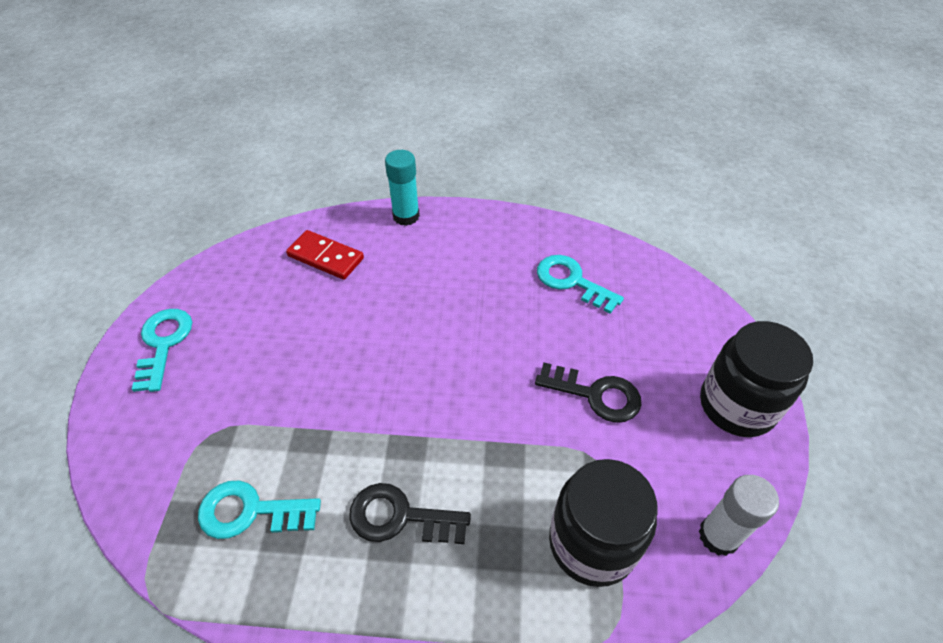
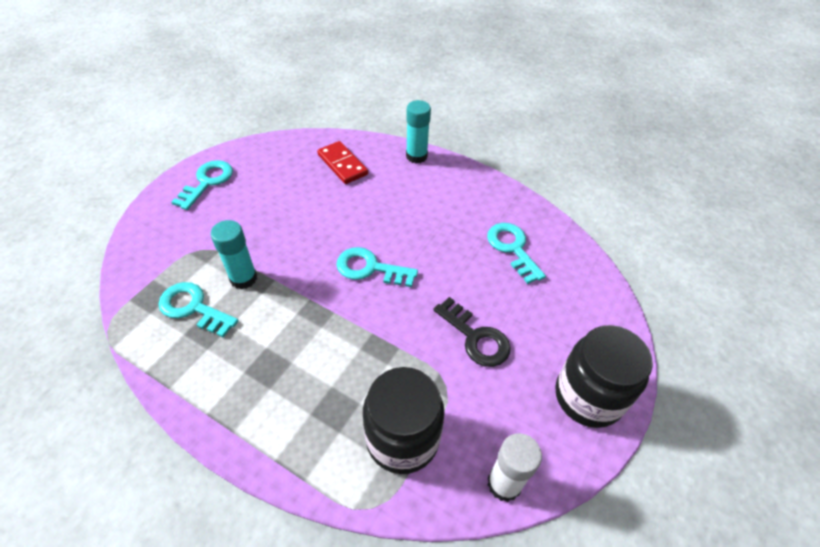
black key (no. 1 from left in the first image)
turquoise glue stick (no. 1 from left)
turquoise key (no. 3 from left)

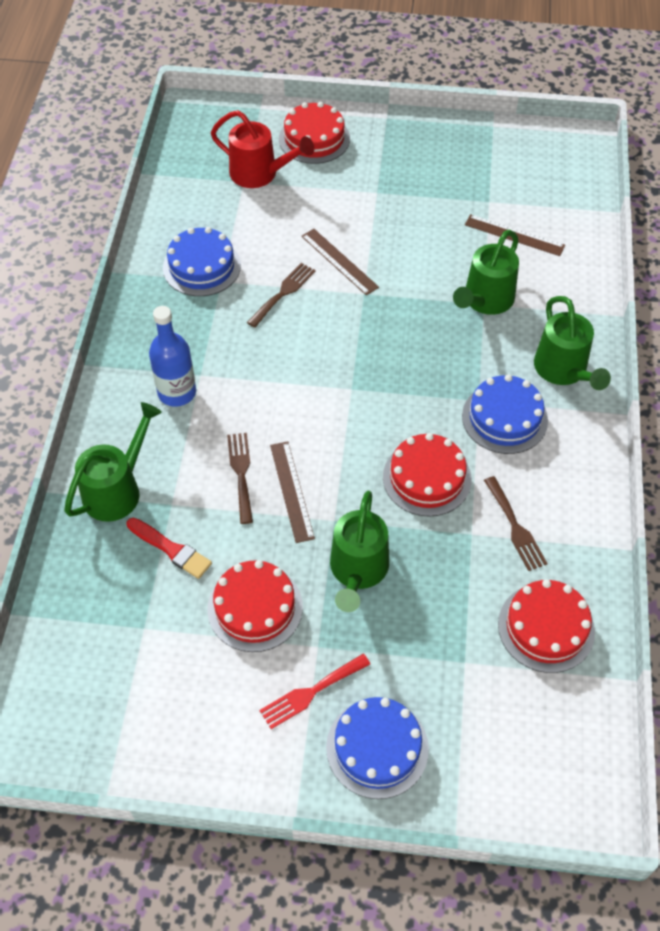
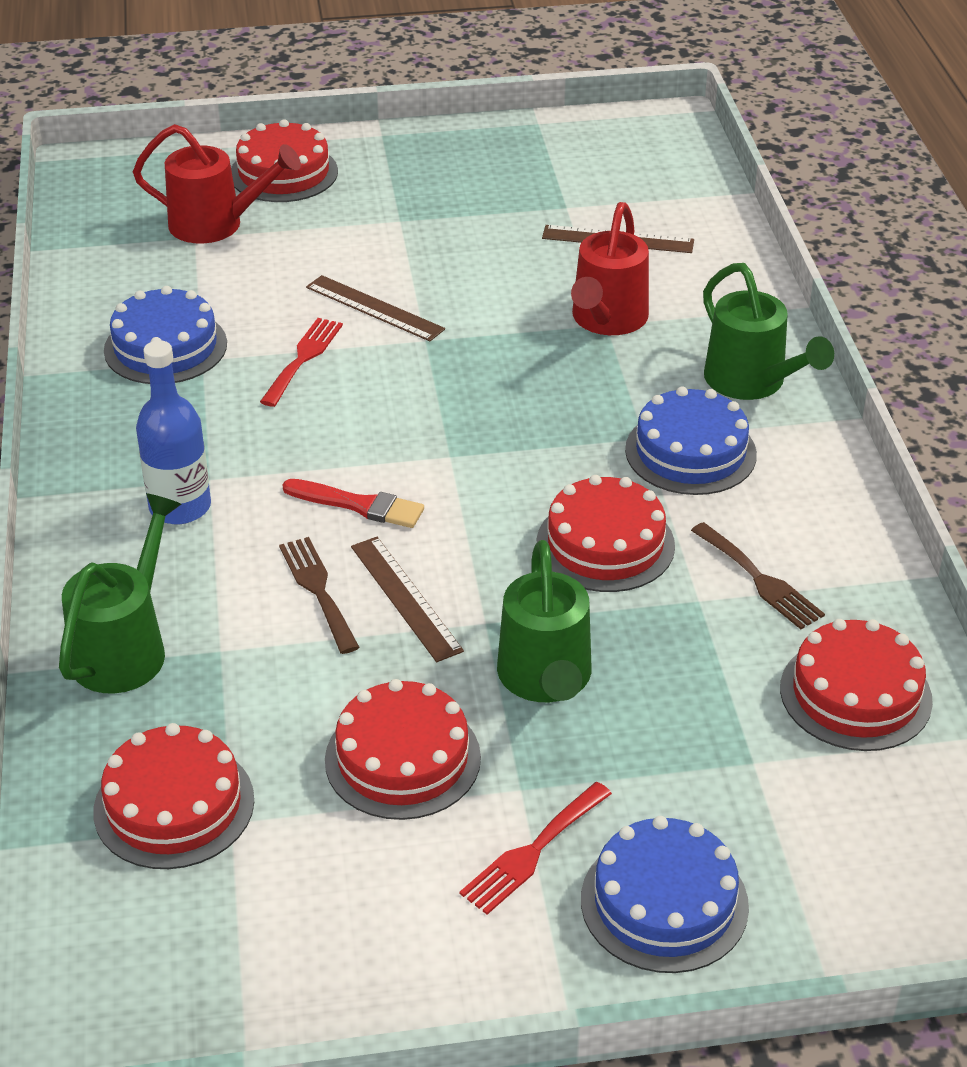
red cake (no. 1 from left)
red brush
red fork (no. 1 from left)
red watering can (no. 2 from left)

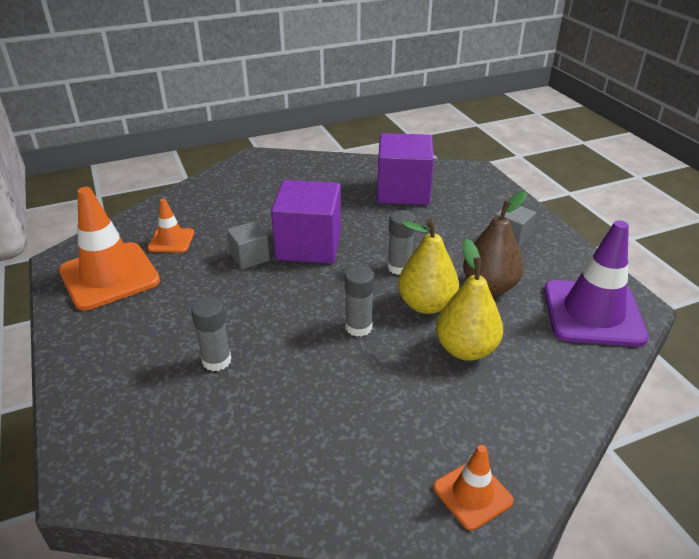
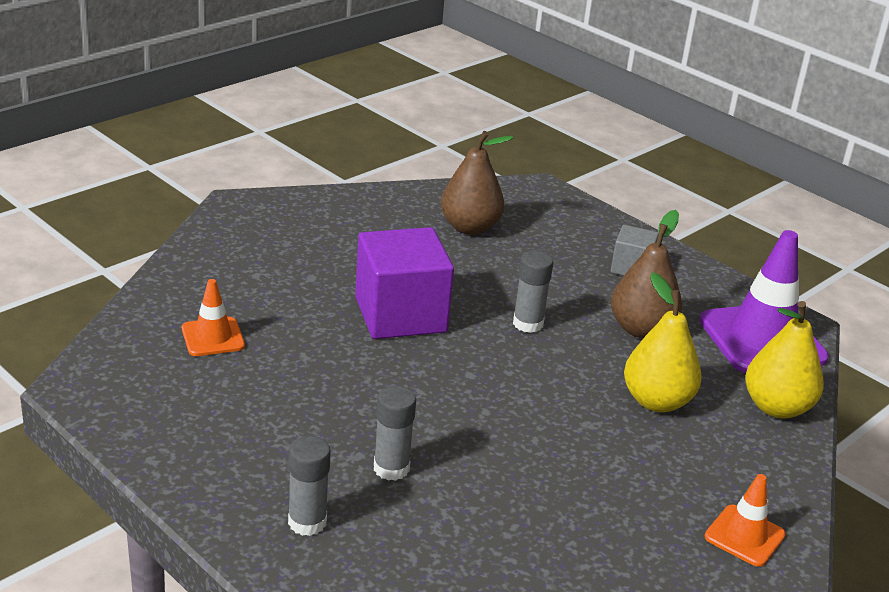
orange traffic cone (no. 1 from left in the first image)
grey cube (no. 1 from left in the first image)
grey glue stick (no. 1 from left)
yellow pear (no. 2 from left)
brown pear (no. 1 from left)

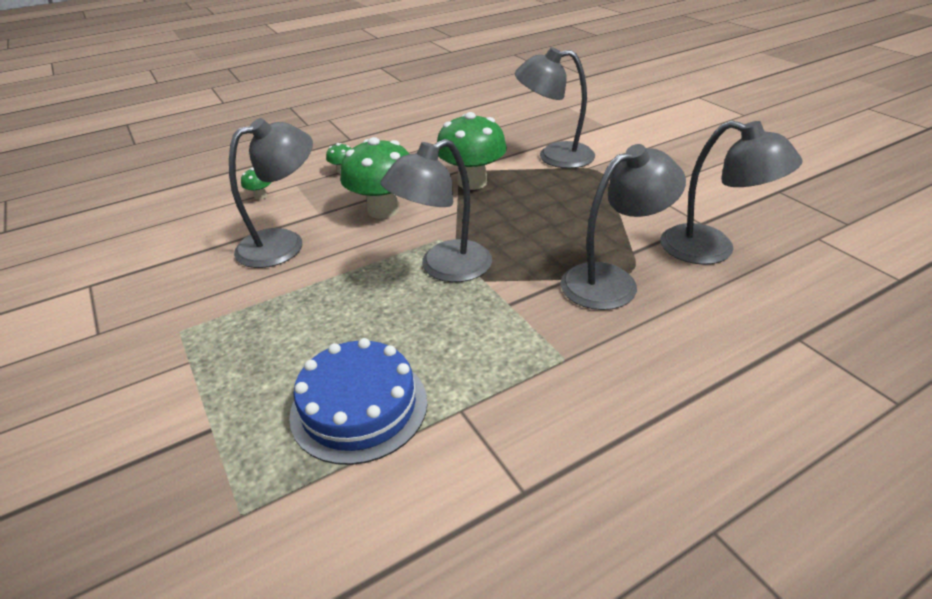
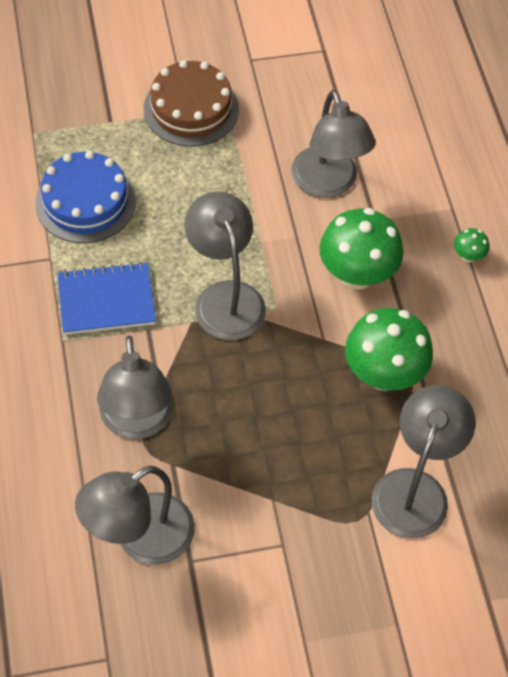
green mushroom (no. 1 from left in the first image)
blue notebook
brown cake

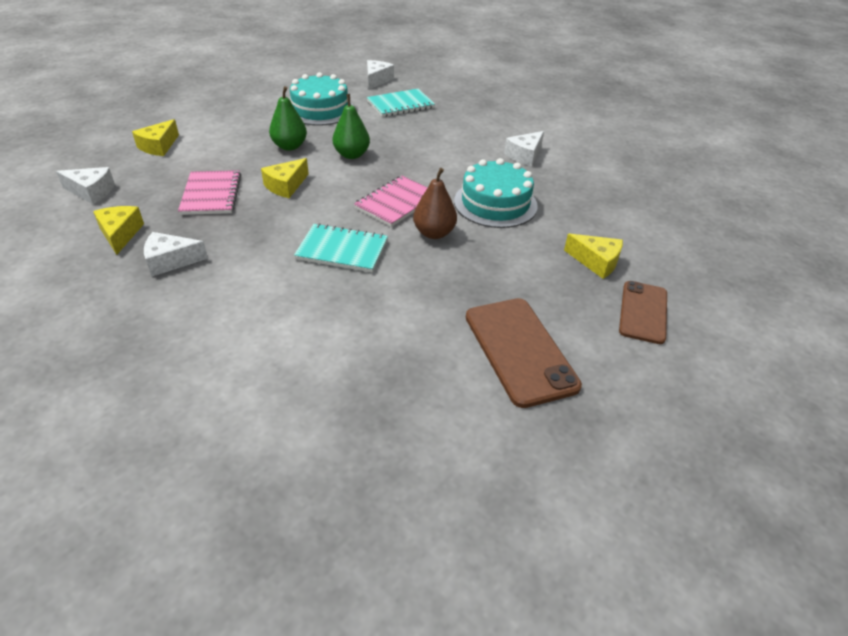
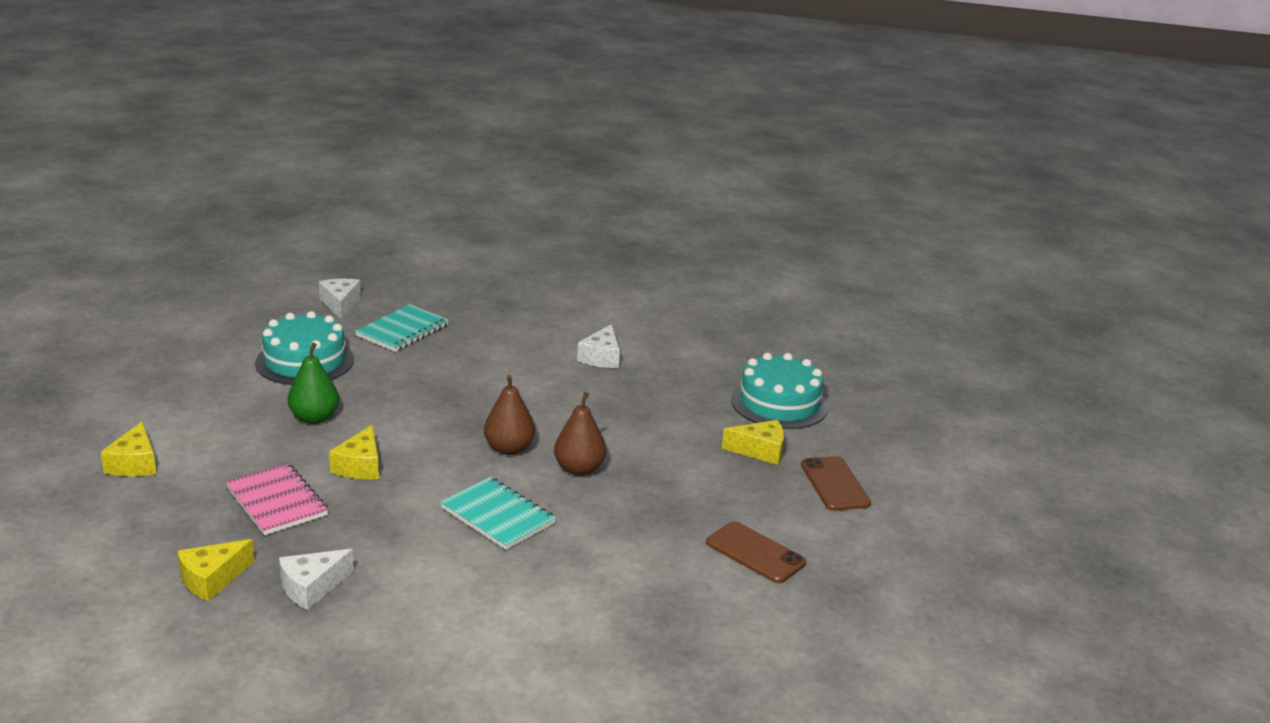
white cheese (no. 1 from left in the first image)
green pear (no. 2 from left in the first image)
turquoise cake (no. 2 from left)
brown pear (no. 1 from left)
yellow cheese (no. 2 from left)
turquoise notebook (no. 2 from left)
brown phone (no. 1 from left)

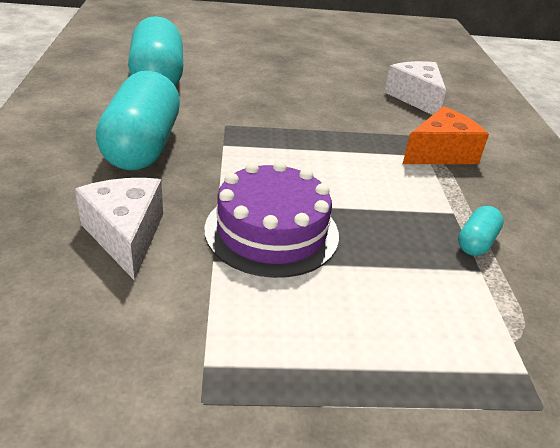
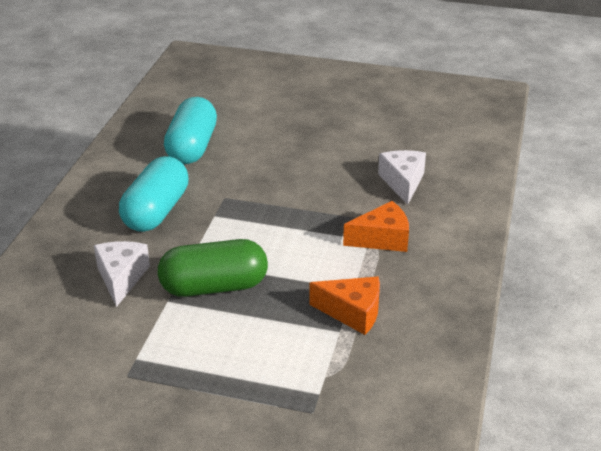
green capsule
orange cheese (no. 1 from left)

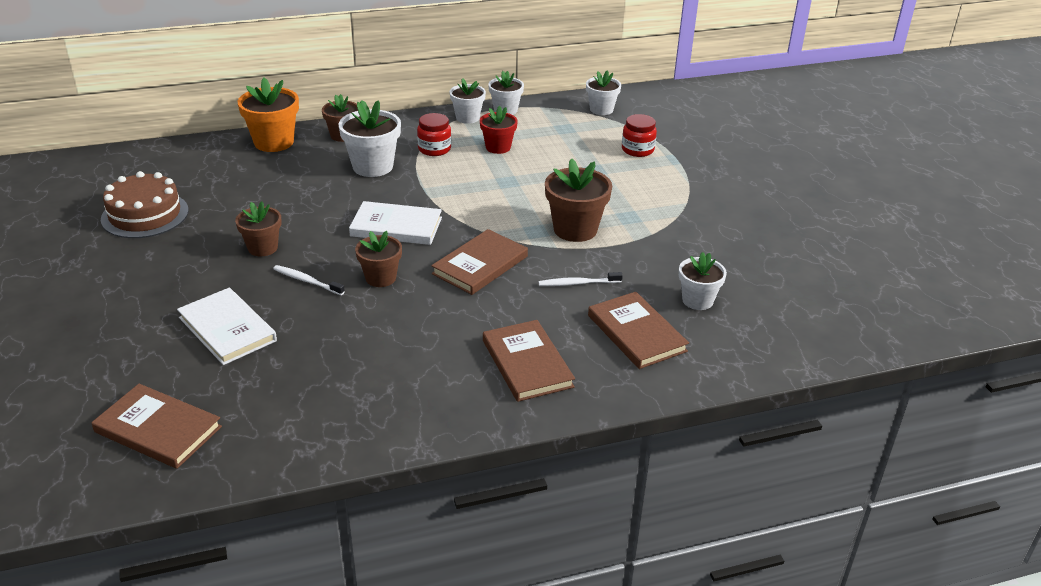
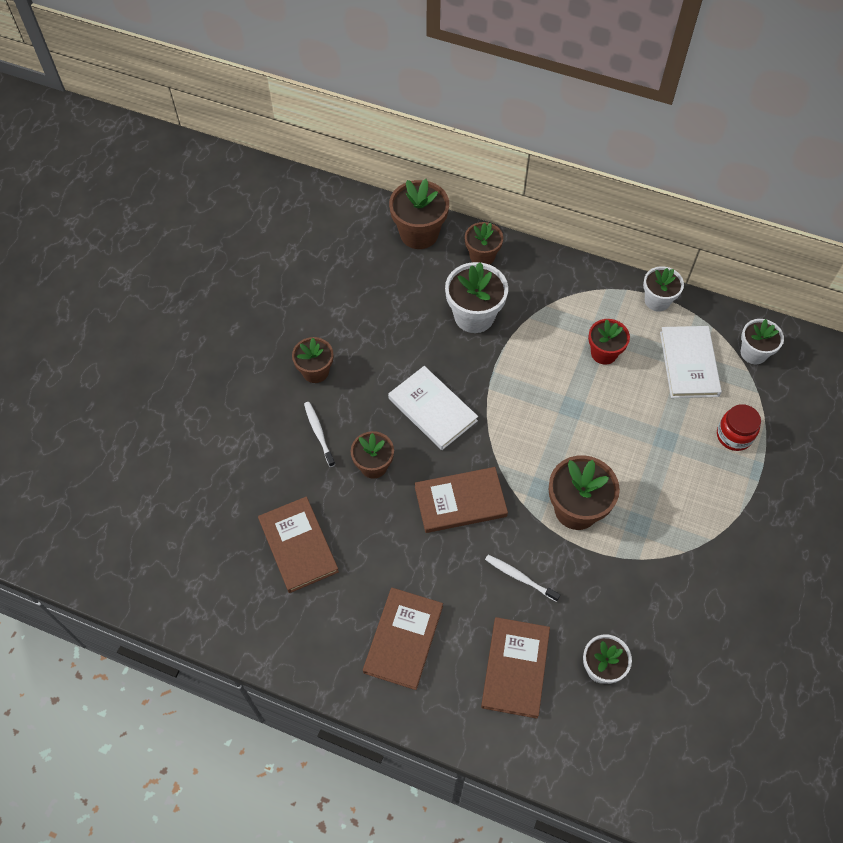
brown cake
red jar (no. 1 from left in the first image)
white flower pot (no. 2 from left in the first image)
brown book (no. 1 from left)
white book (no. 2 from left)
brown flower pot (no. 3 from left)

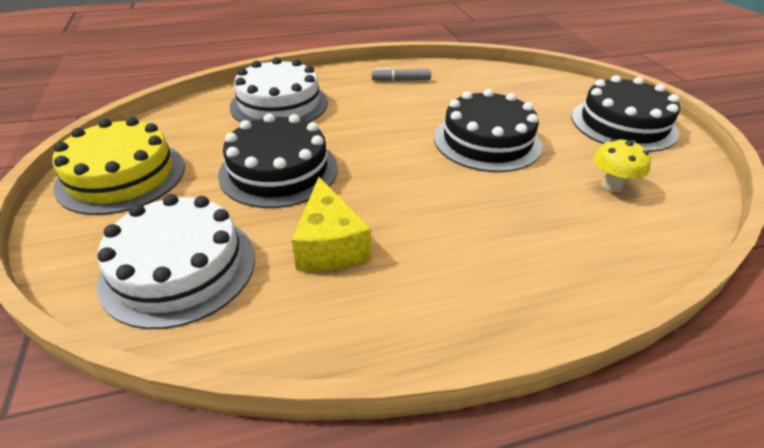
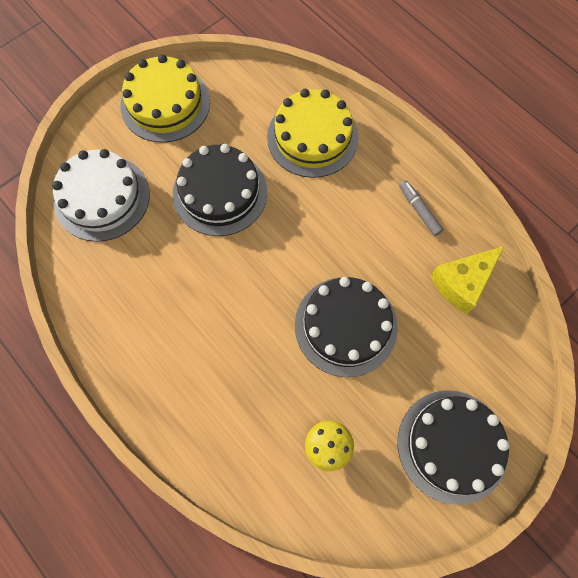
yellow cheese
yellow cake (no. 2 from left)

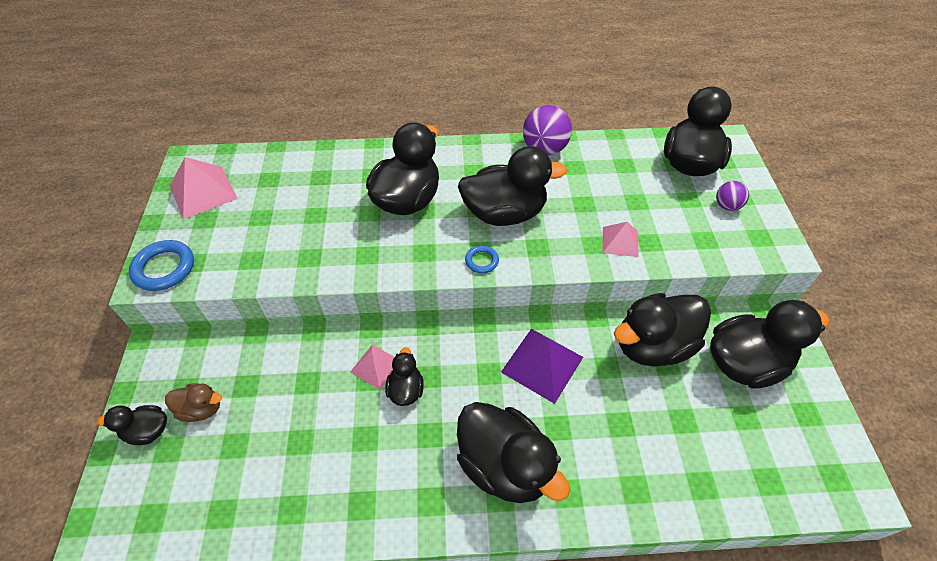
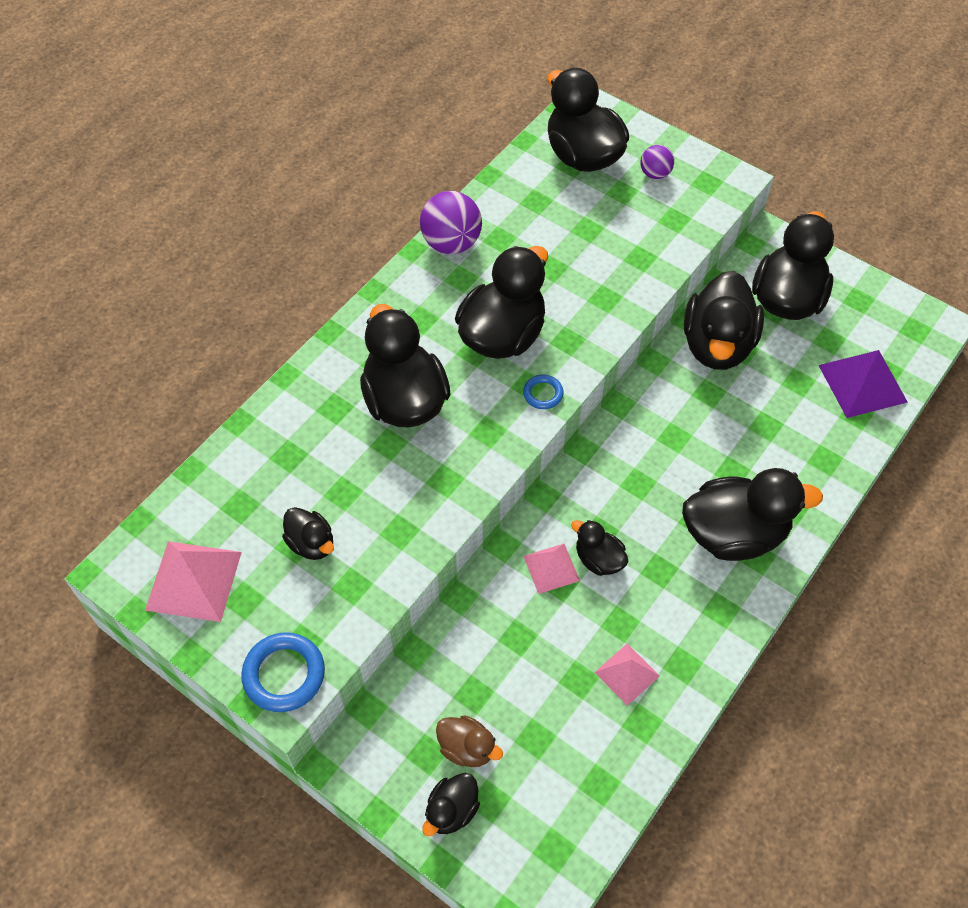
black duck (no. 1 from left)
purple pyramid
pink pyramid (no. 3 from left)
brown duck

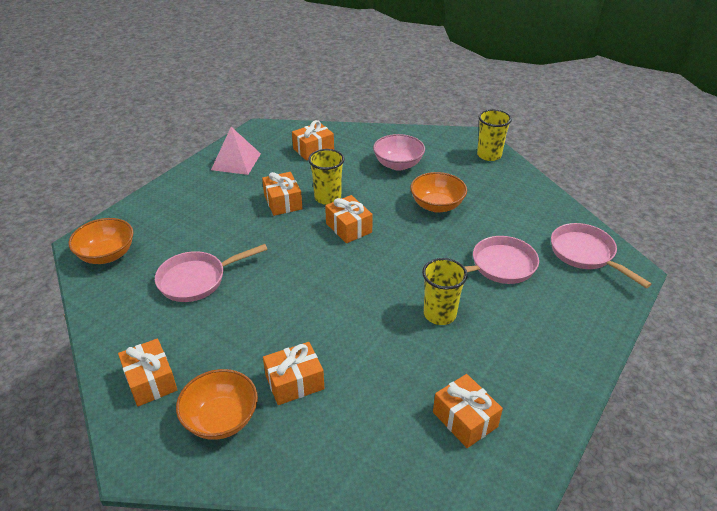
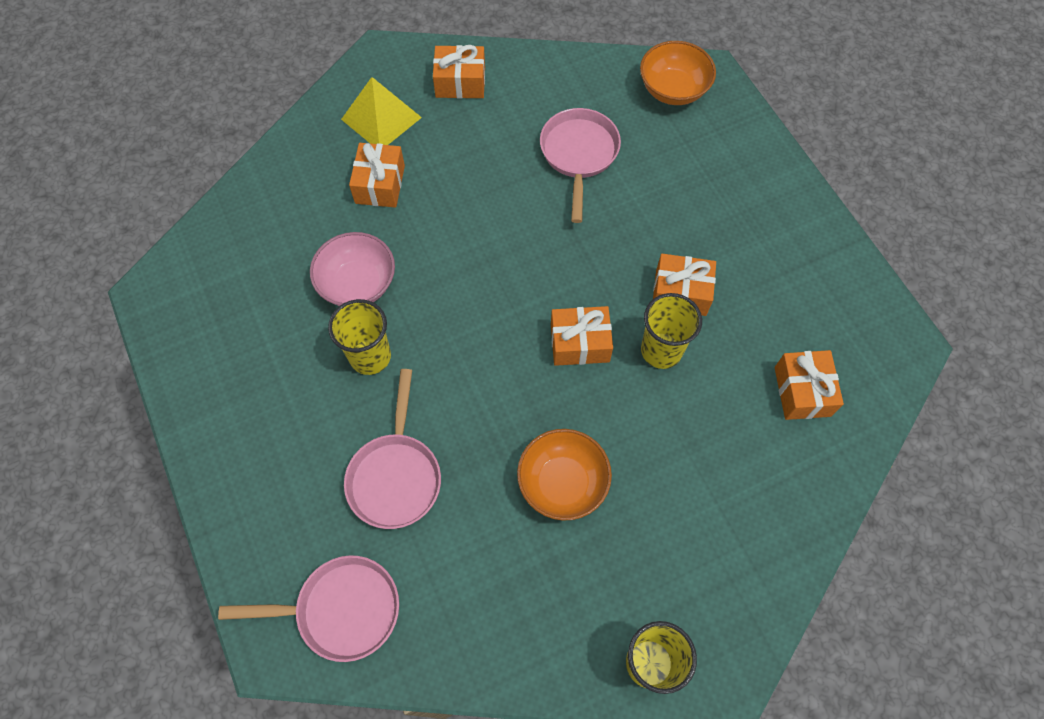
pink pyramid
orange gift (no. 6 from left in the first image)
pink bowl
yellow pyramid

